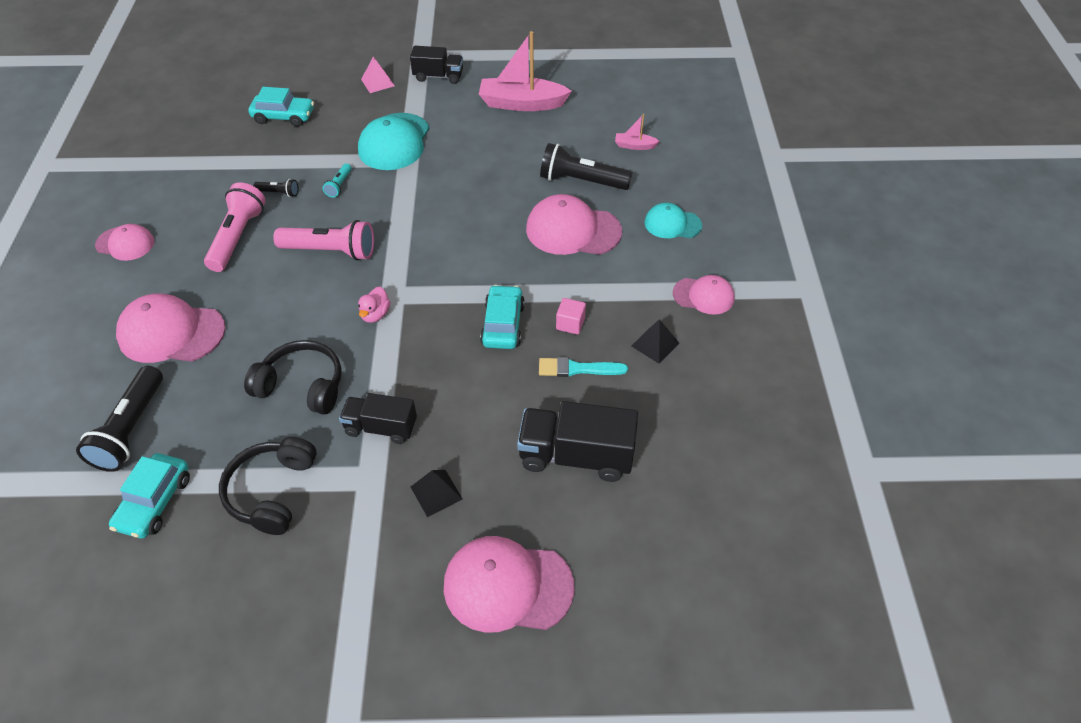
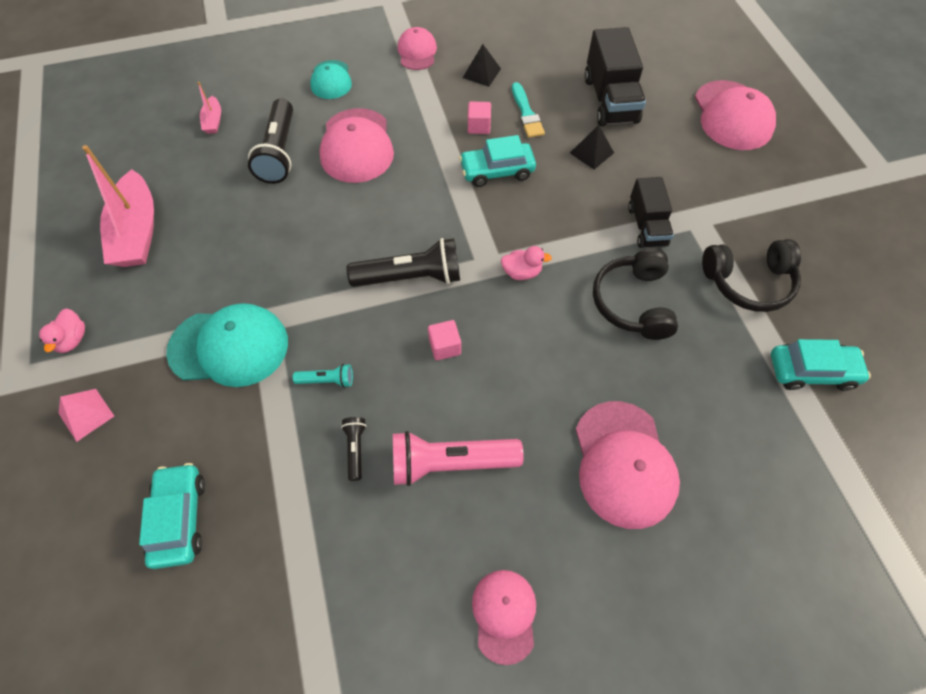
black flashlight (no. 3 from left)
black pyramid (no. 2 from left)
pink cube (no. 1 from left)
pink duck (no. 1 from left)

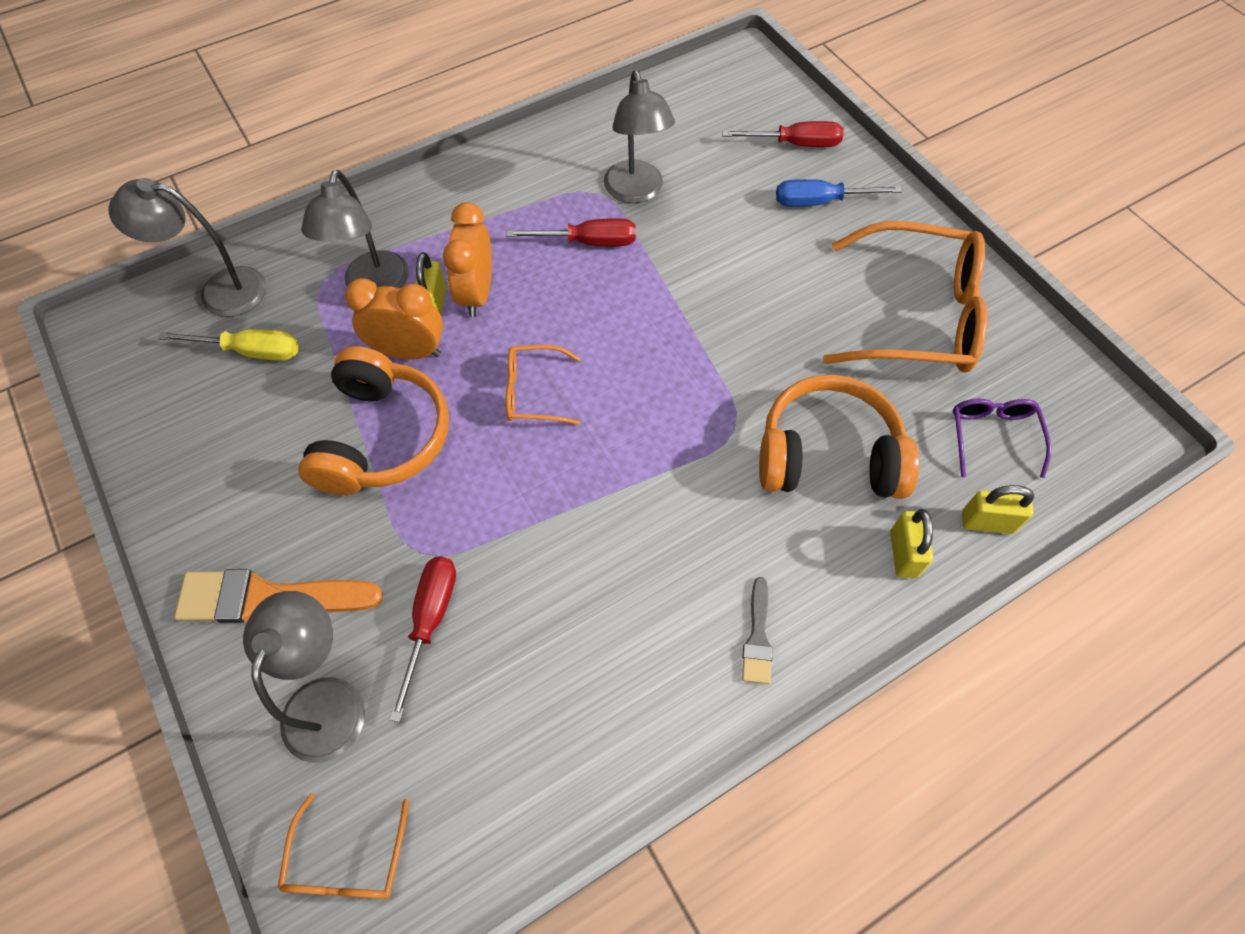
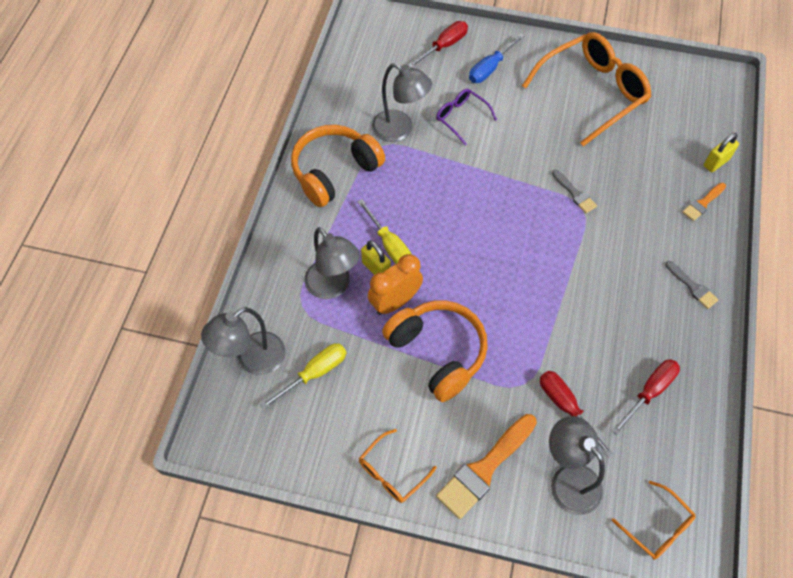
grey brush (no. 1 from left)
red screwdriver (no. 3 from left)
orange glasses (no. 1 from left)
orange headphones (no. 1 from left)
purple glasses
yellow screwdriver (no. 2 from left)
orange brush (no. 2 from left)

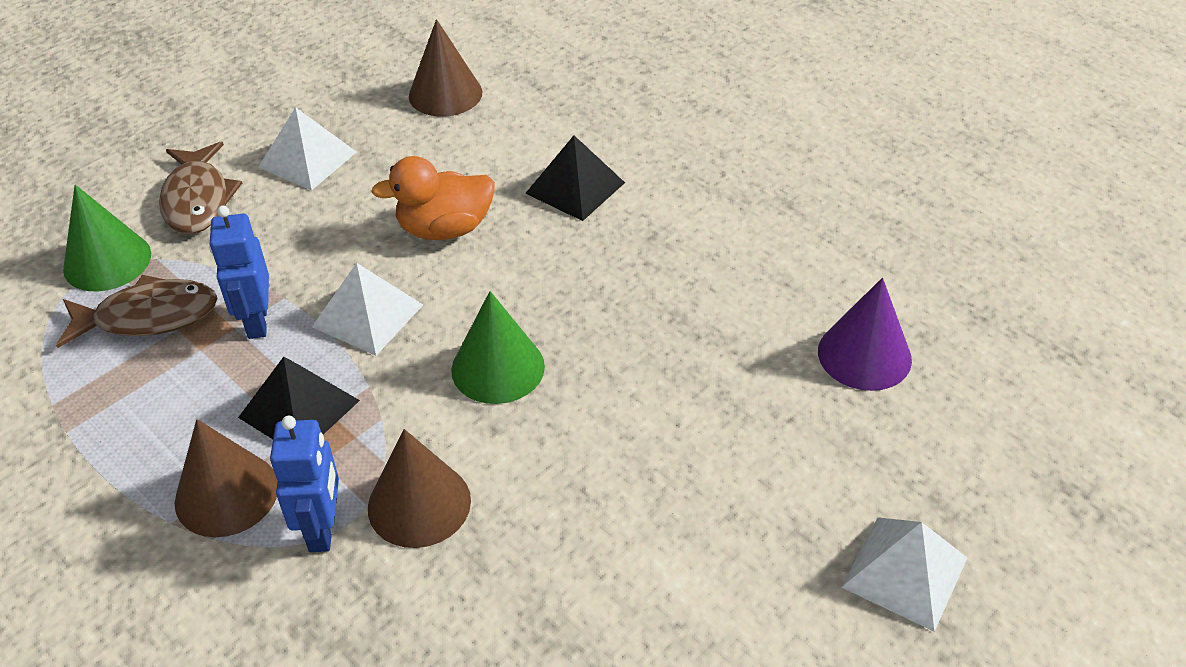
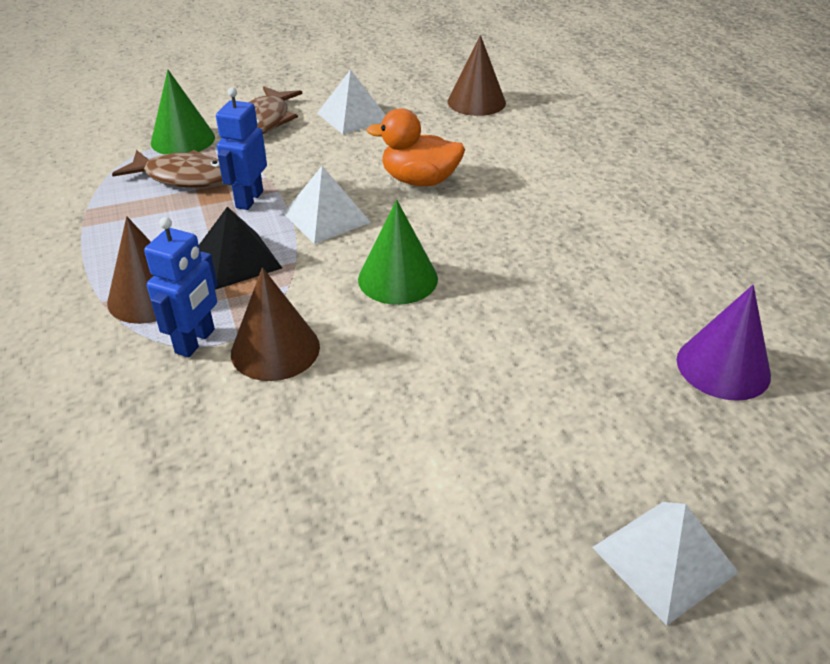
black pyramid (no. 2 from left in the first image)

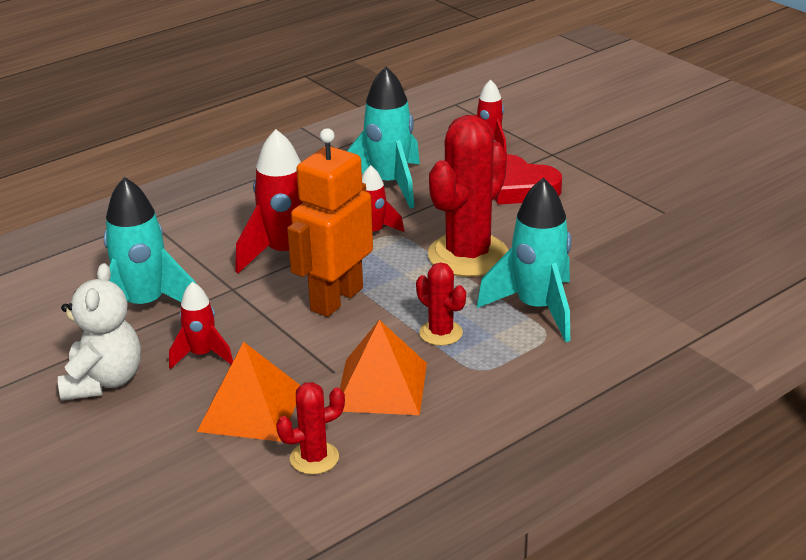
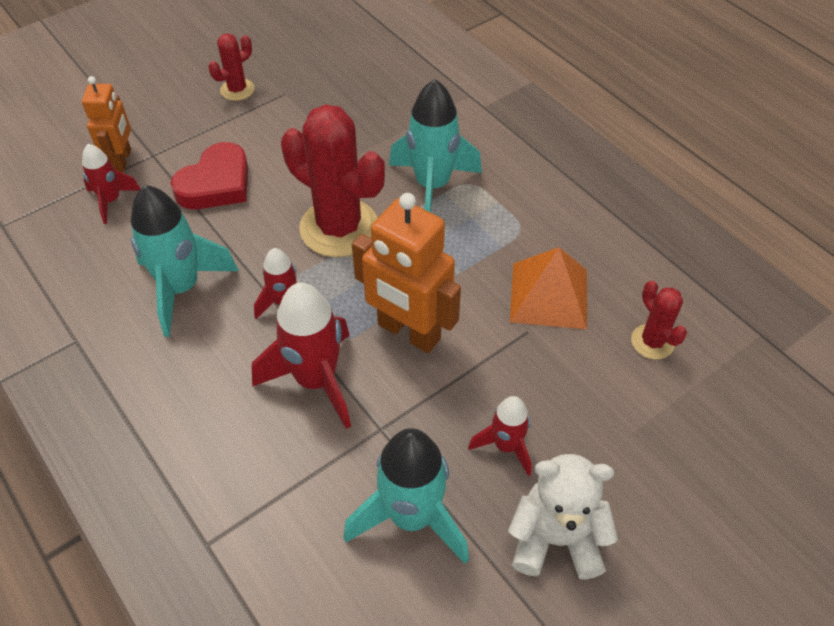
orange pyramid (no. 1 from left in the first image)
orange robot (no. 1 from left)
red cactus (no. 1 from left)

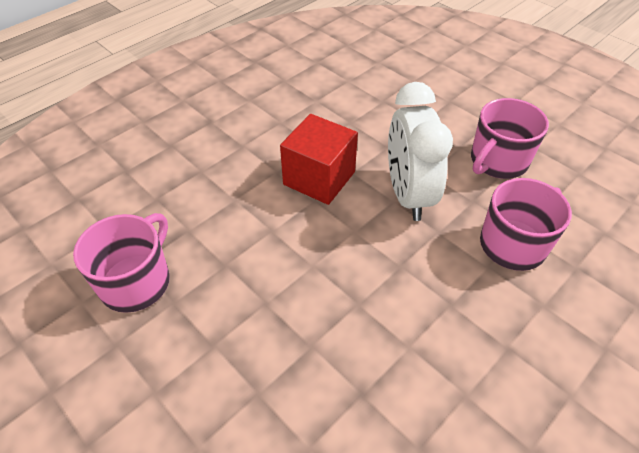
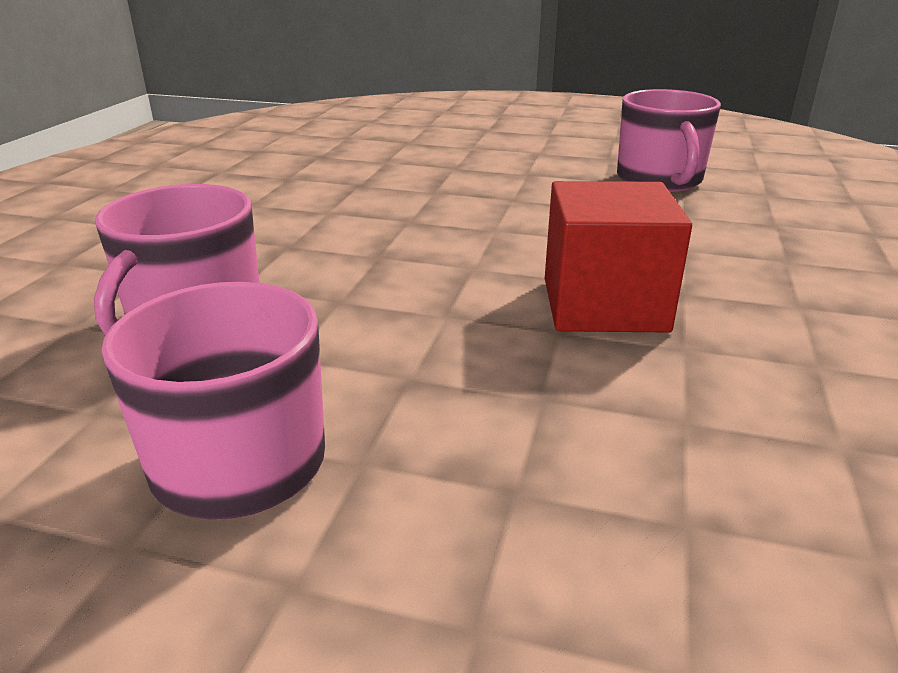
white clock

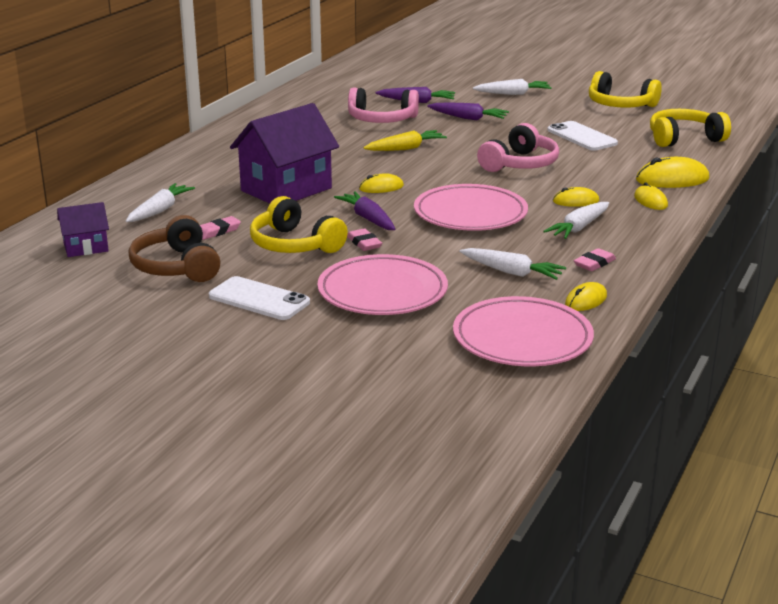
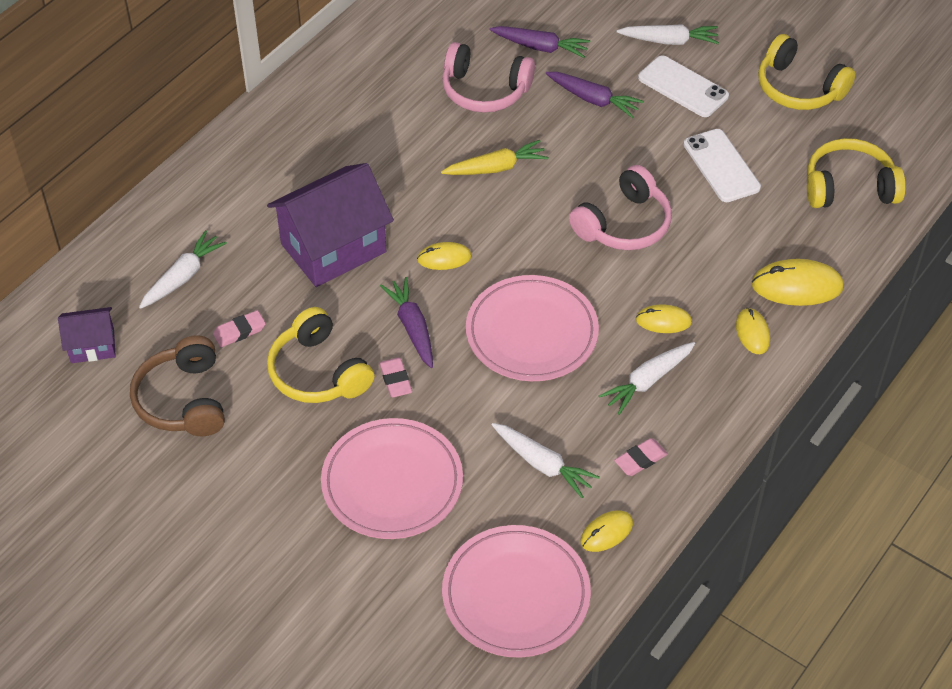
white phone (no. 1 from left)

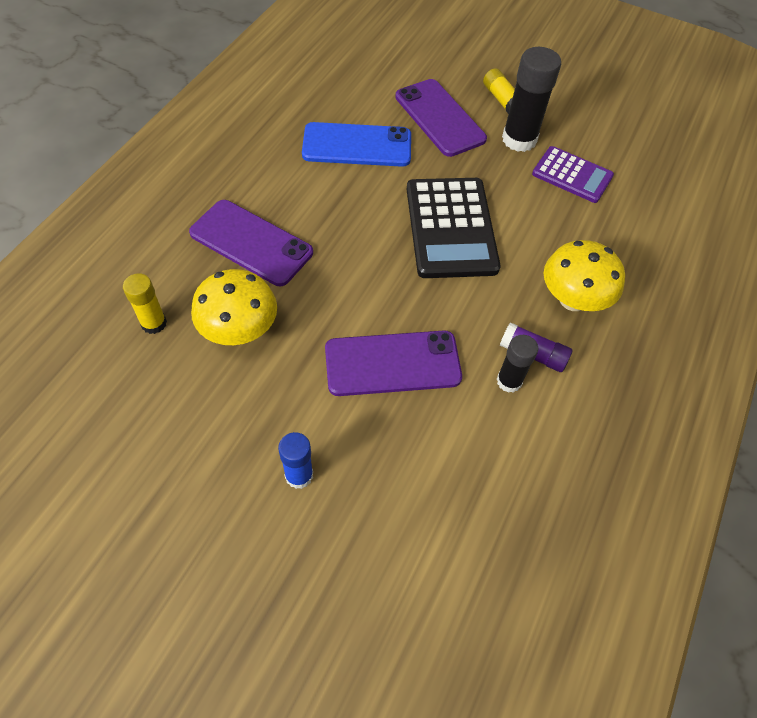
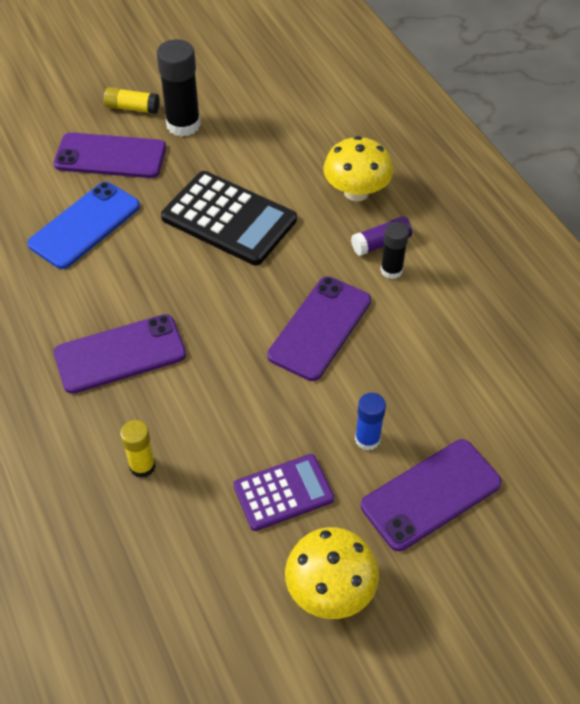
purple phone (no. 4 from left)
yellow mushroom (no. 1 from left)
purple calculator

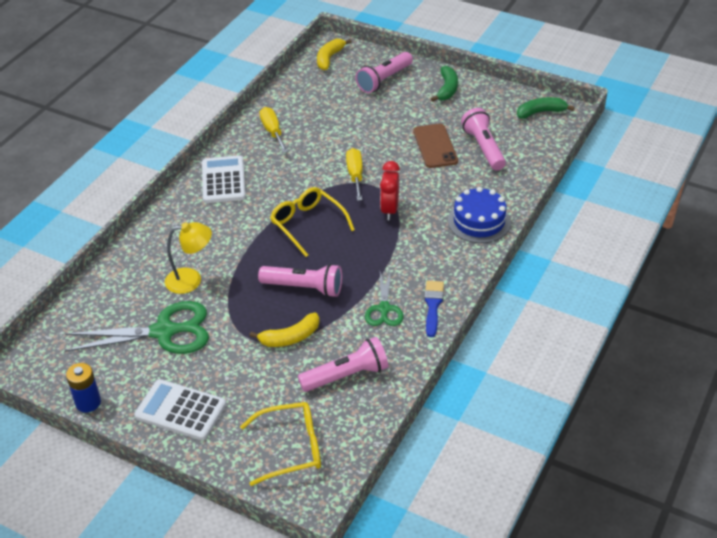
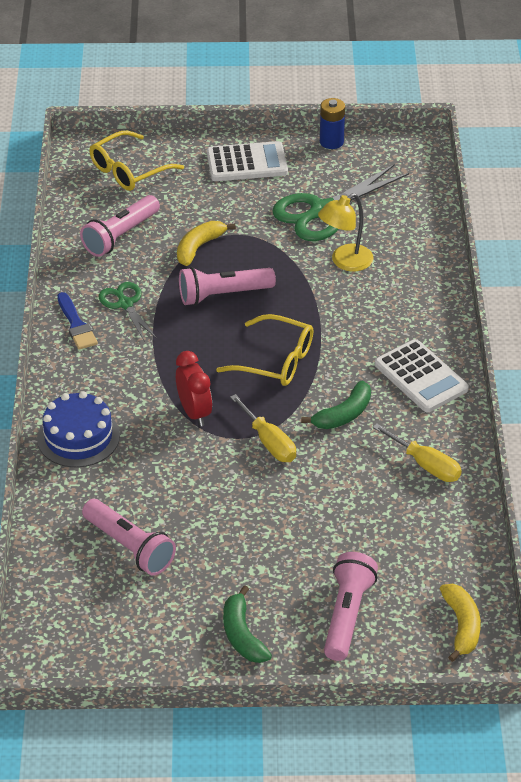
brown phone
green banana (no. 2 from left)

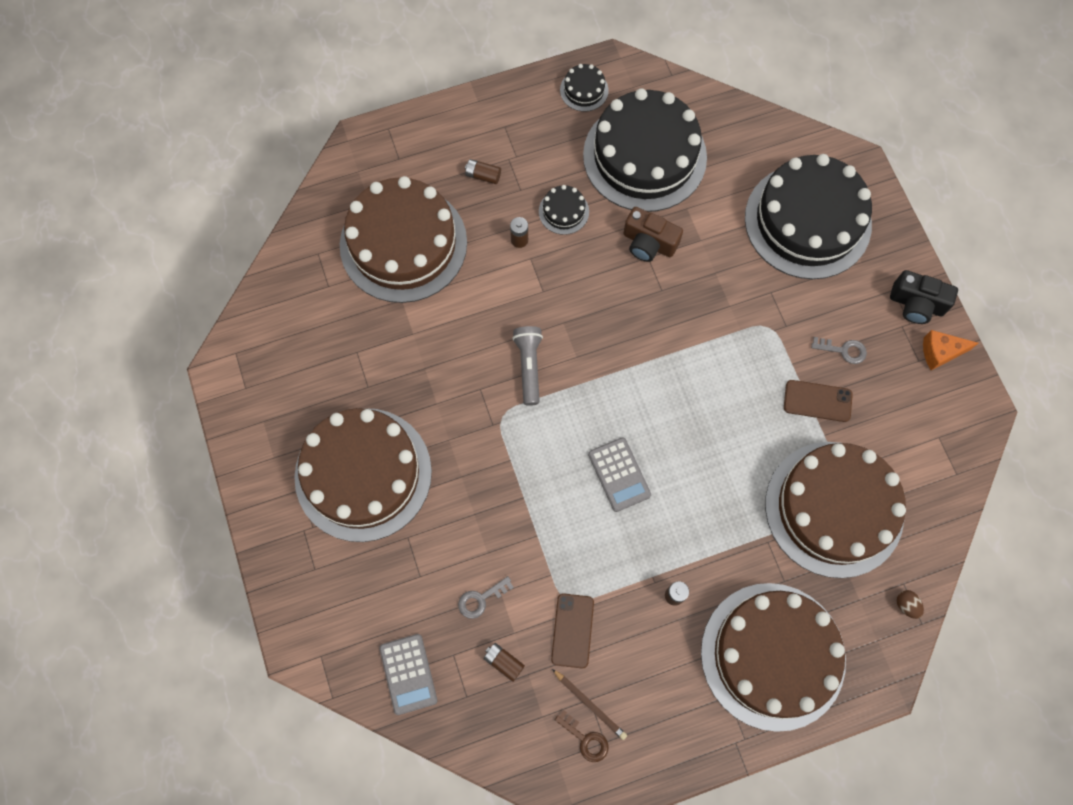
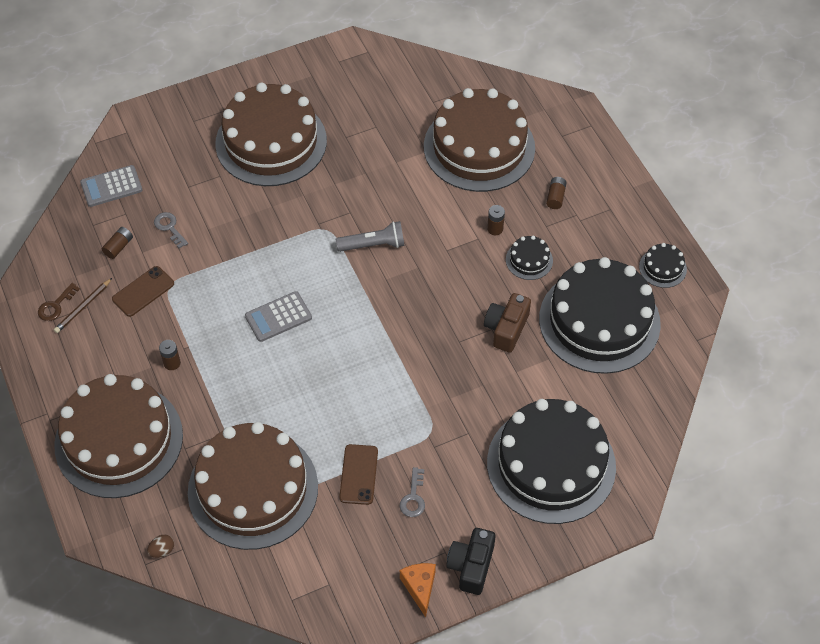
brown phone (no. 1 from left)

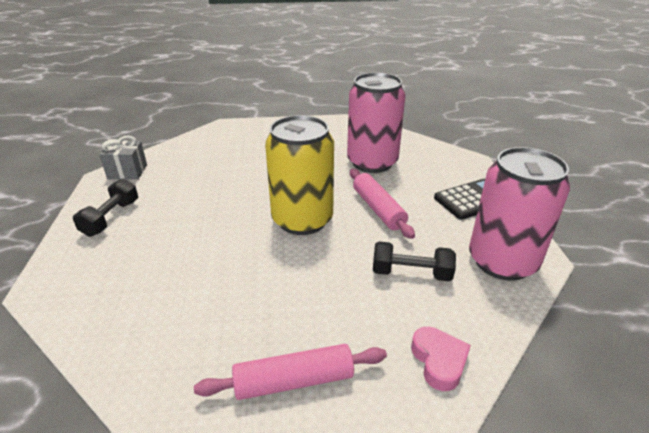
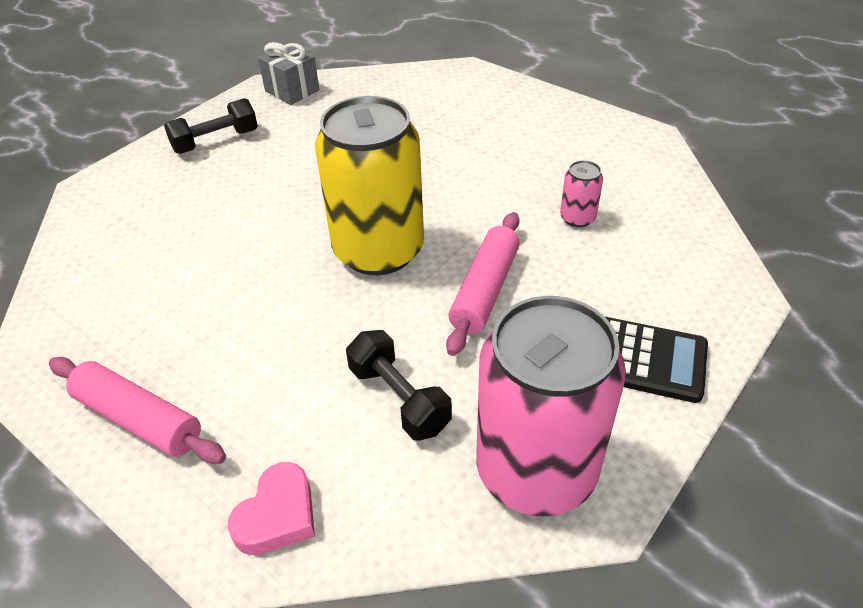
pink can (no. 2 from left)

